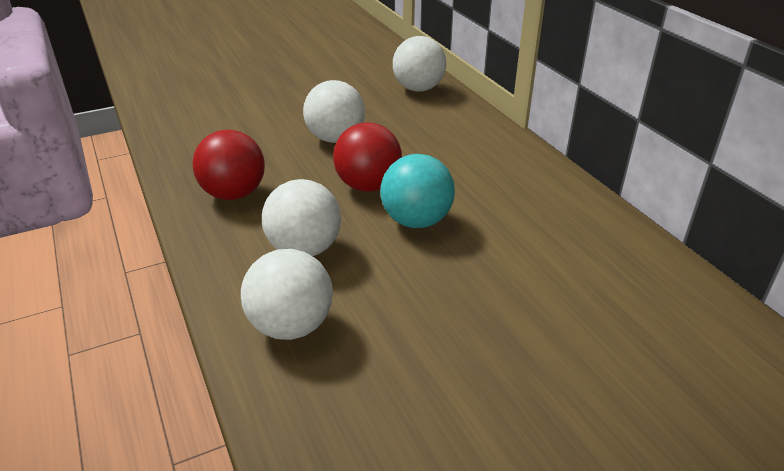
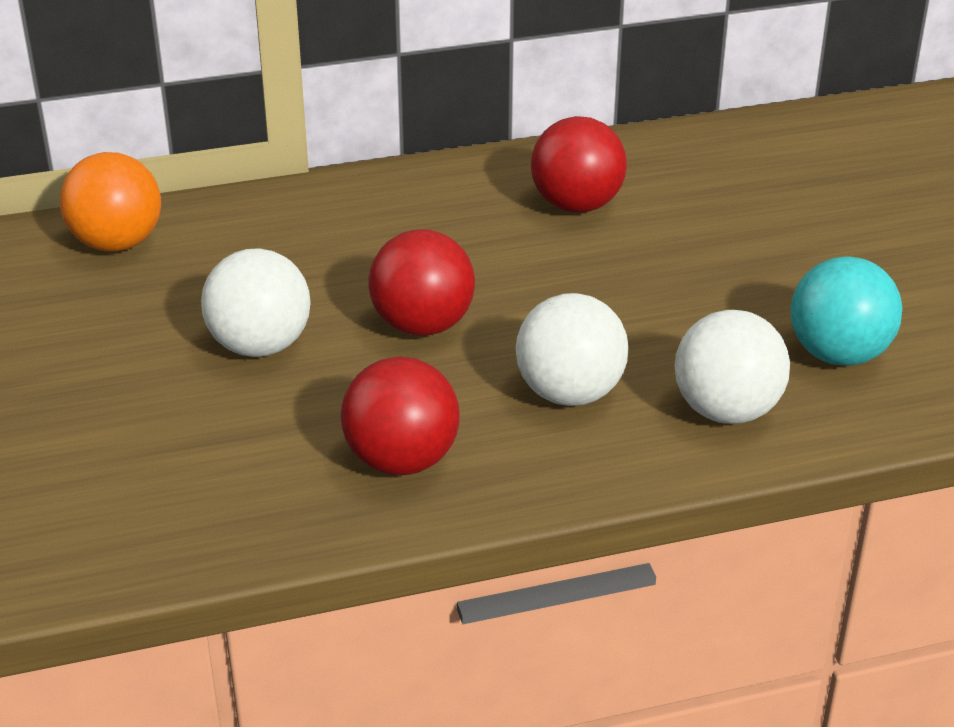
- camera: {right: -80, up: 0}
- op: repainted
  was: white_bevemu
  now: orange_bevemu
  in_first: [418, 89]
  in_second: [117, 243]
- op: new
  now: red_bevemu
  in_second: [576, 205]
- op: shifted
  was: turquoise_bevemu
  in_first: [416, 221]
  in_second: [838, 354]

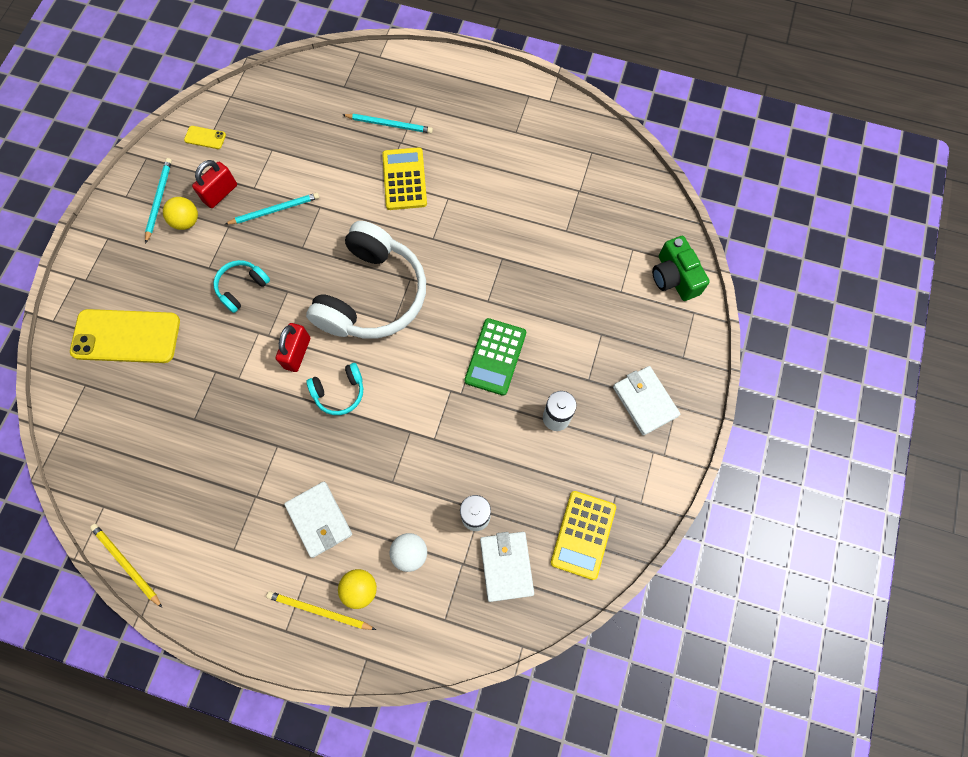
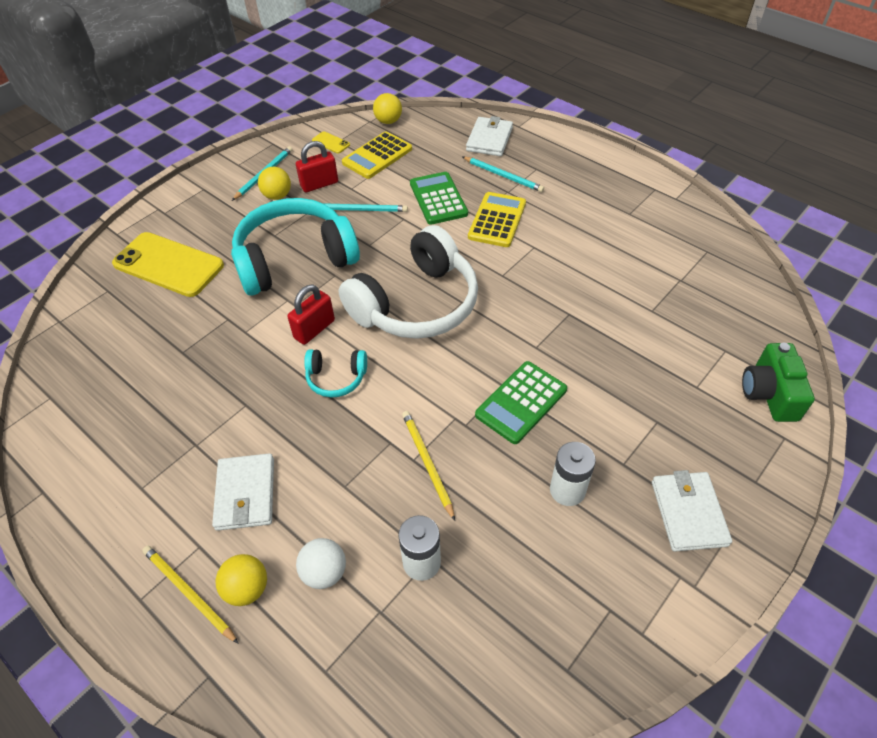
- camera: {right: 25, up: -20}
- op: scaled
  was: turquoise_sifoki
  in_first: [242, 288]
  in_second: [295, 259]
  ratio: 2.21
- op: shifted
  was: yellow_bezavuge
  in_first: [583, 534]
  in_second: [377, 156]
- op: new
  now: yellow_bevemu
  in_second: [388, 121]
- op: shifted
  was: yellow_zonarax
  in_first: [126, 564]
  in_second: [427, 463]
- op: new
  now: green_bezavuge
  in_second: [438, 199]
- op: shifted
  was: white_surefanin
  in_first: [506, 566]
  in_second: [489, 139]

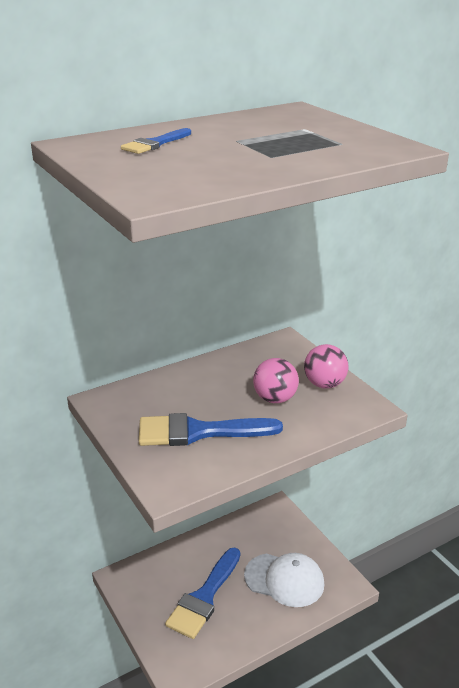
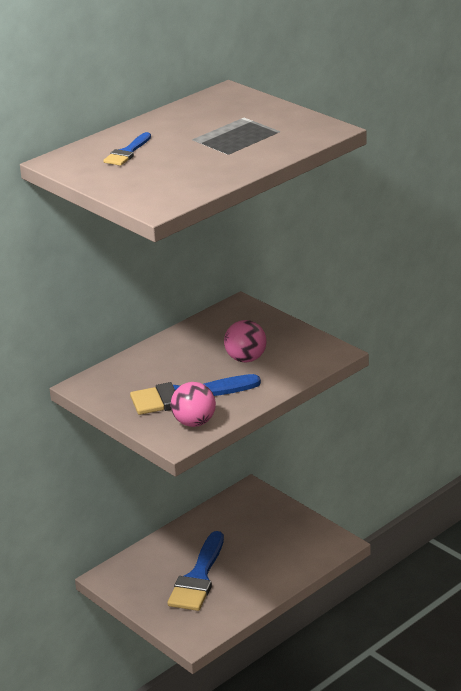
- camera: {right: -10, up: 0}
- op: shifted
  was: pink_bevemu
  in_first: [324, 384]
  in_second: [194, 422]
- op: gone
  was: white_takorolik
  in_first: [284, 580]

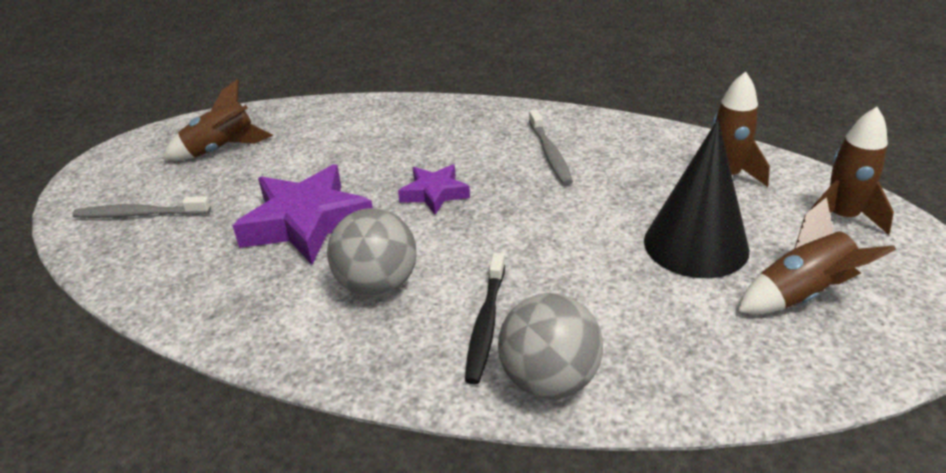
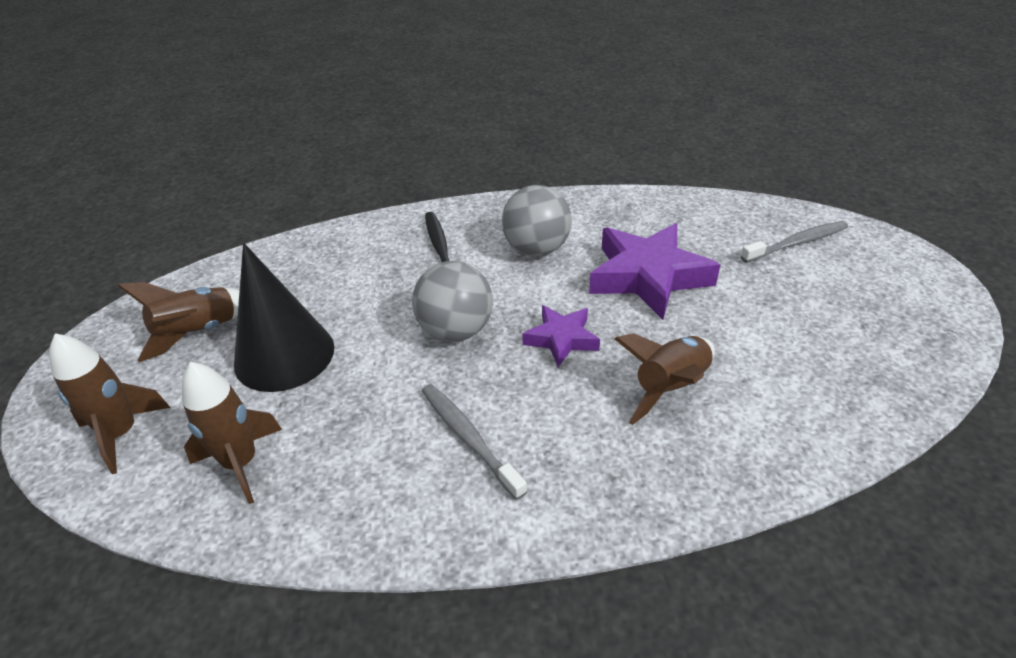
- camera: {right: 155, up: 5}
- op: shifted
  was: grey_bevemu
  in_first: [549, 380]
  in_second: [456, 331]
- op: shifted
  was: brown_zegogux
  in_first: [221, 150]
  in_second: [670, 388]

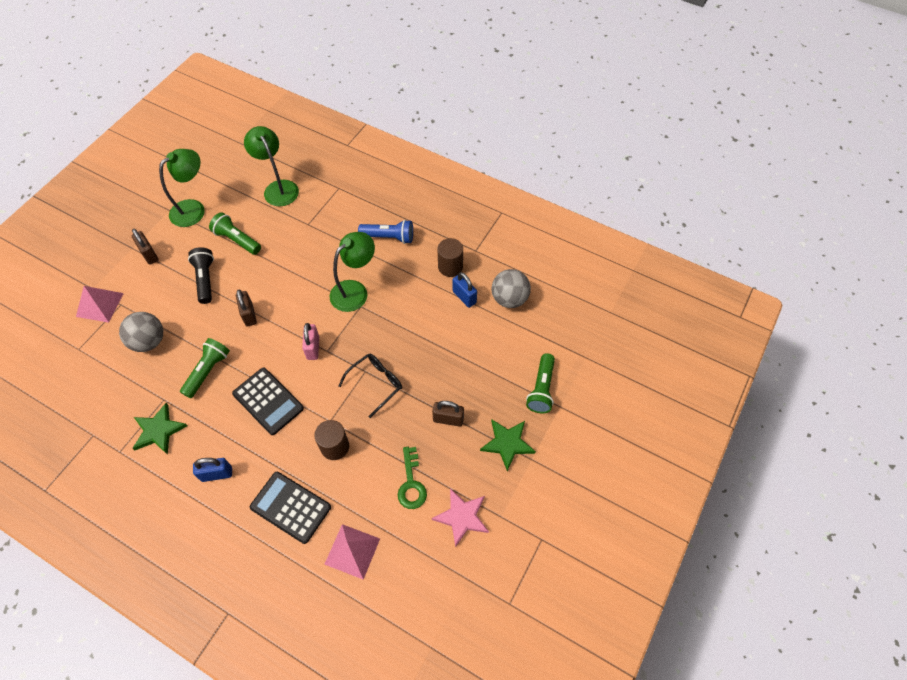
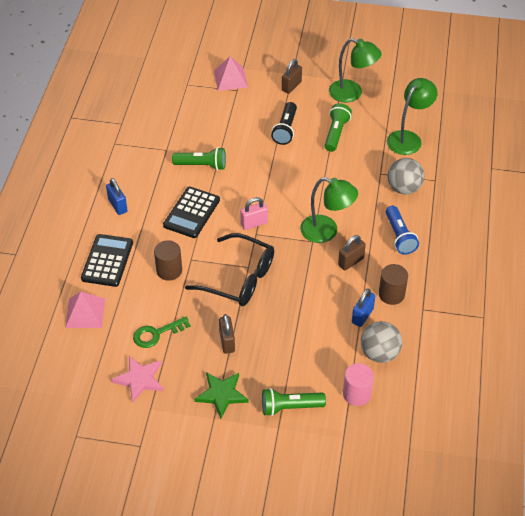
- camera: {right: 70, up: -10}
- op: scaled
  was: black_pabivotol
  in_first: [375, 384]
  in_second: [238, 278]
  ratio: 1.56
- op: rotated
  was: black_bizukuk
  in_first: [205, 279]
  in_second: [285, 129]
  clockwise: 135
- op: shifted
  was: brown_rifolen
  in_first: [249, 315]
  in_second: [351, 262]
- op: new
  now: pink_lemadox
  in_second: [356, 394]
- op: shifted
  was: grey_bevemu
  in_first: [149, 341]
  in_second: [404, 188]
- op: gone
  was: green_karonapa
  in_first: [159, 430]

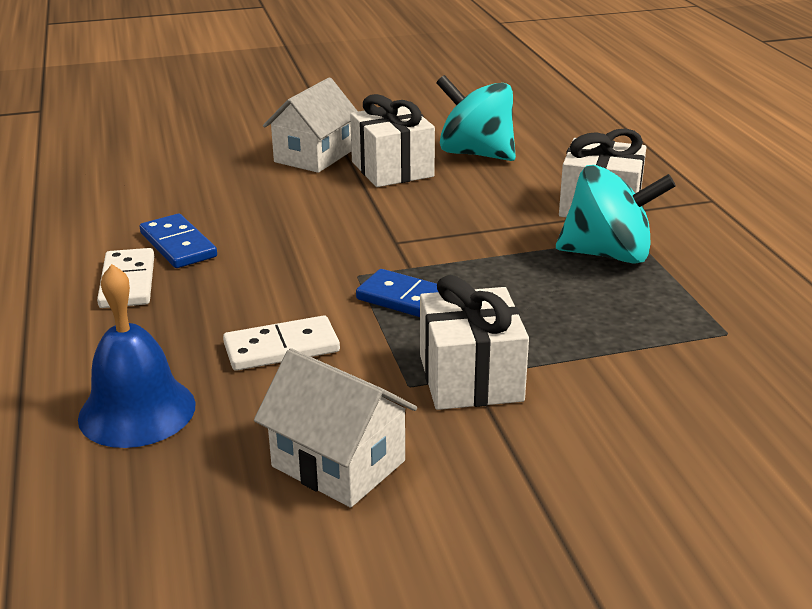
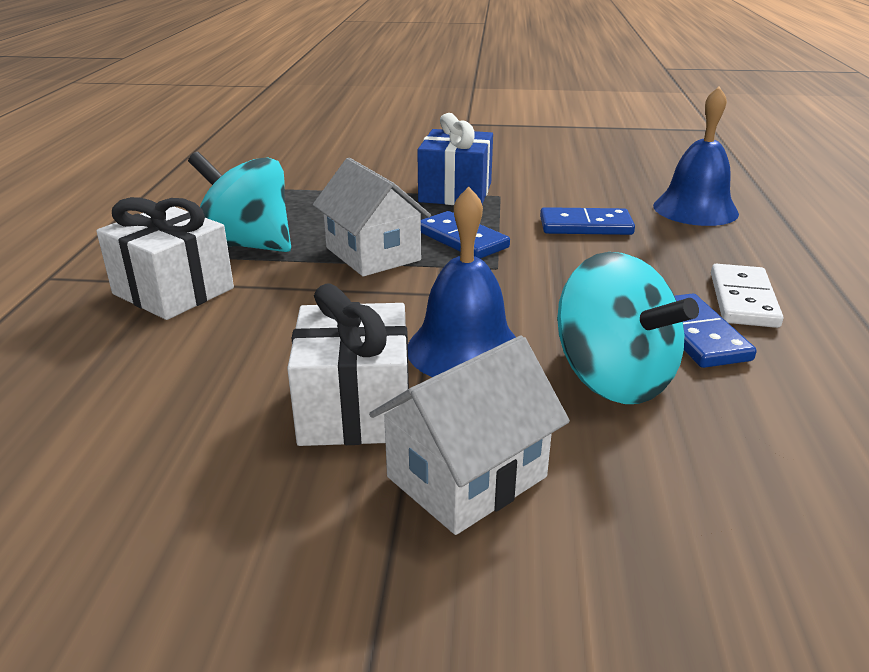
- camera: {right: -160, up: 0}
- op: shifted
  was: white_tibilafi
  in_first: [338, 463]
  in_second: [372, 254]
- op: new
  now: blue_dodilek
  in_second: [464, 349]
- op: repainted
  was: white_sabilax
  now: blue_sabilax
  in_first: [470, 378]
  in_second: [455, 192]
- op: repainted
  was: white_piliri
  now: blue_piliri
  in_first: [281, 348]
  in_second: [585, 226]
- op: shifted
  was: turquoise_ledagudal
  in_first: [476, 154]
  in_second: [613, 379]

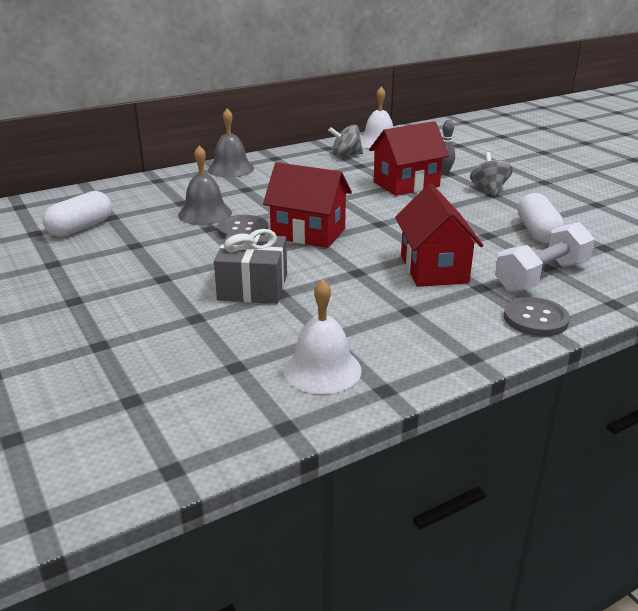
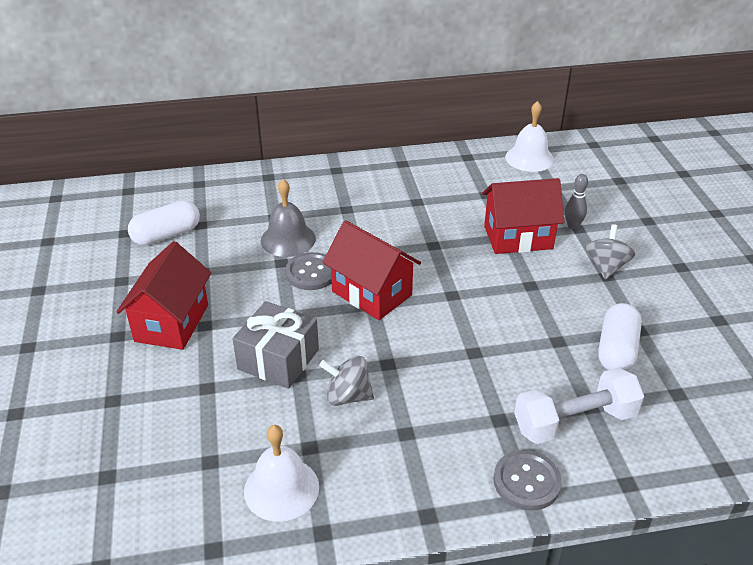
- camera: {right: 20, up: 10}
- op: shifted
  was: red_tibilafi
  in_first: [433, 269]
  in_second: [171, 323]
- op: shifted
  was: grey_ledagudal
  in_first: [346, 155]
  in_second: [348, 396]
- op: gone
  was: grey_dodilek
  in_first: [231, 169]

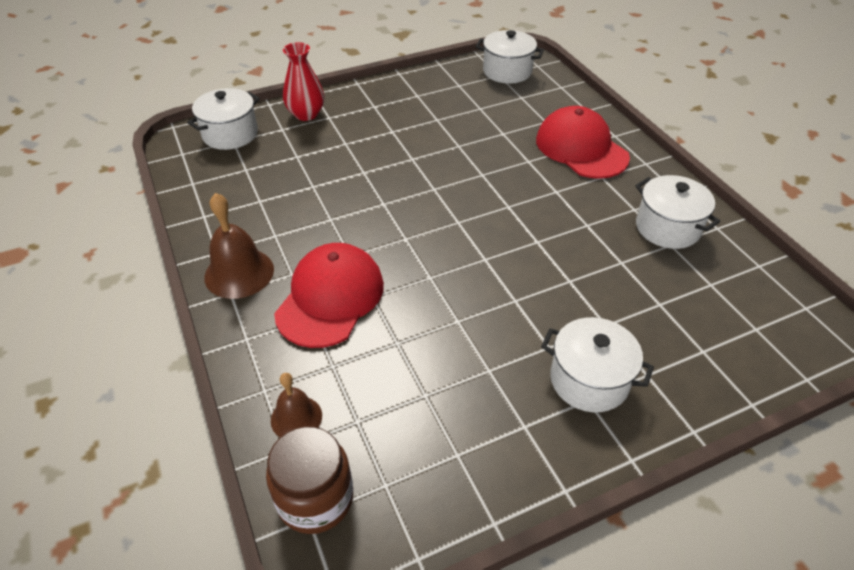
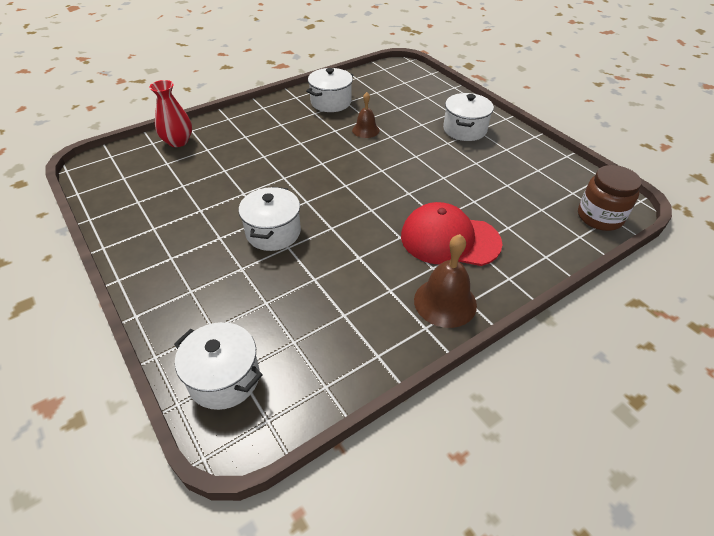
- camera: {right: -100, up: 0}
- op: shifted
  was: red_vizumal
  in_first: [306, 114]
  in_second: [178, 141]
- op: shifted
  was: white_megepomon
  in_first: [507, 71]
  in_second: [273, 232]
- op: shifted
  was: brown_dodilek
  in_first: [296, 418]
  in_second: [365, 130]
- op: gone
  was: red_takorolik
  in_first: [581, 148]

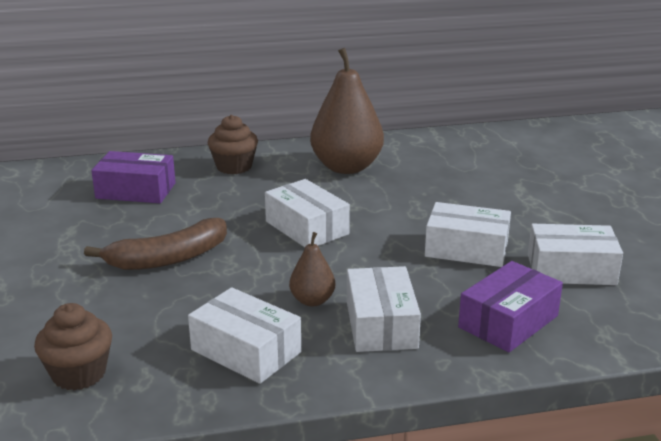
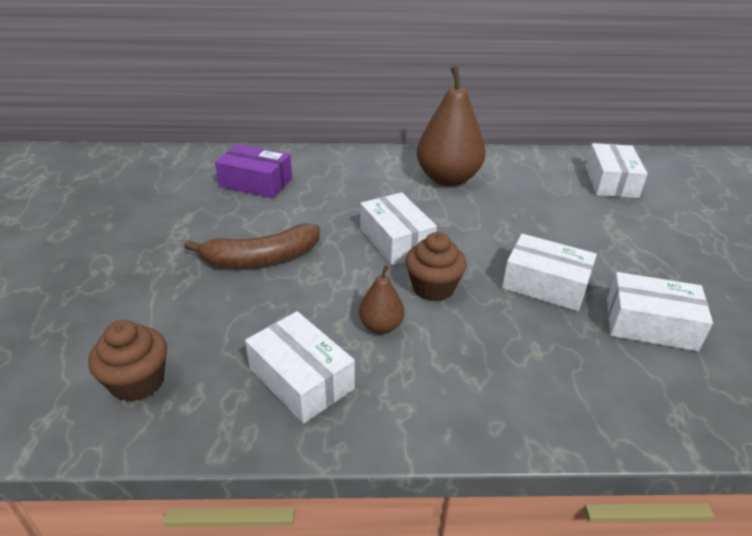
- camera: {right: 10, up: 10}
- op: shifted
  was: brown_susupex
  in_first: [234, 167]
  in_second: [433, 288]
- op: shifted
  was: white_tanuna
  in_first: [381, 324]
  in_second: [611, 182]
- op: gone
  was: purple_tanuna
  in_first: [508, 321]

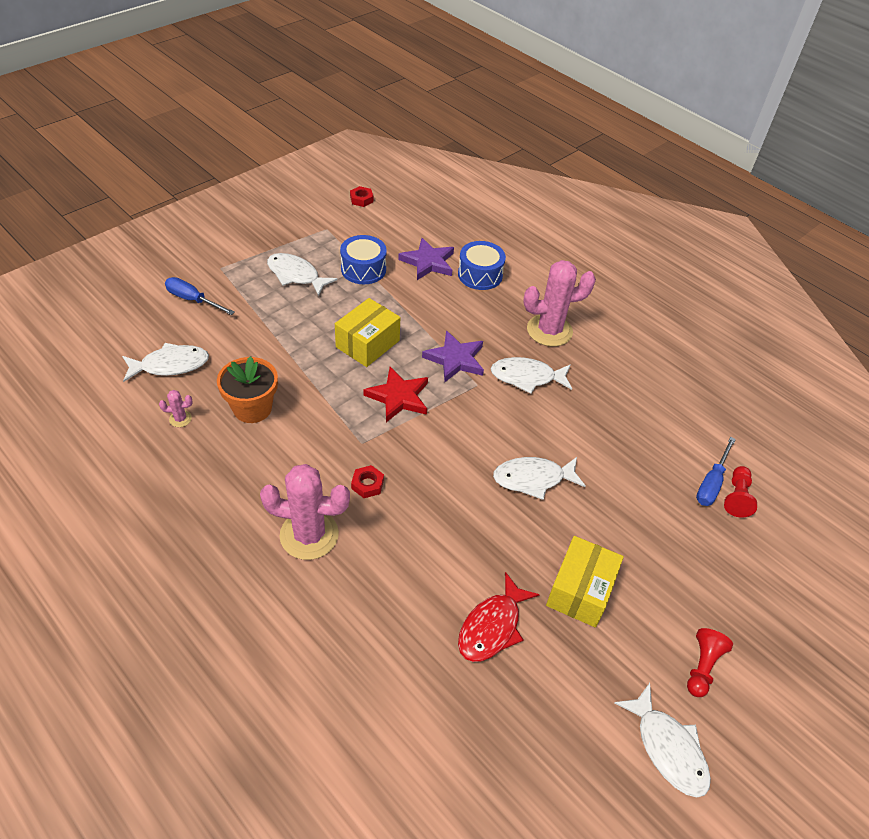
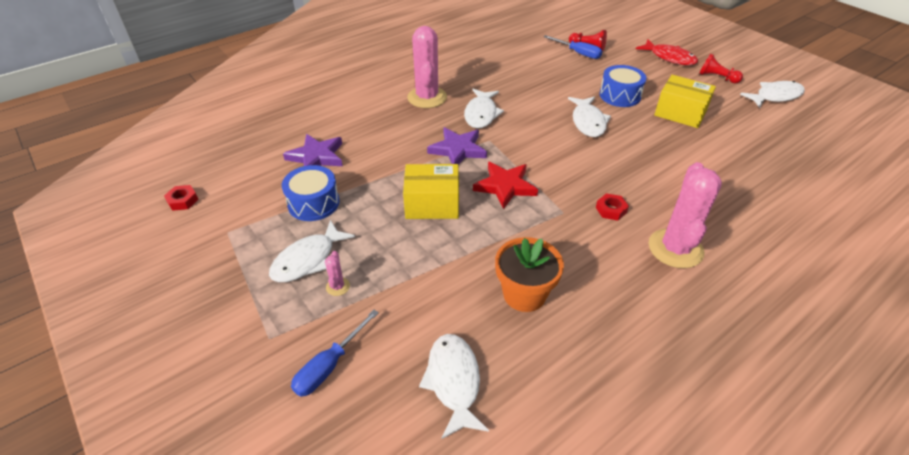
- camera: {right: -80, up: -5}
- op: shifted
  was: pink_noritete
  in_first: [180, 419]
  in_second: [338, 286]
- op: rotated
  was: yellow_tanuna
  in_first: [367, 344]
  in_second: [432, 204]
  clockwise: -45
- op: shifted
  was: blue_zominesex
  in_first: [480, 275]
  in_second: [620, 95]
- op: shifted
  was: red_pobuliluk
  in_first: [492, 626]
  in_second: [669, 58]

